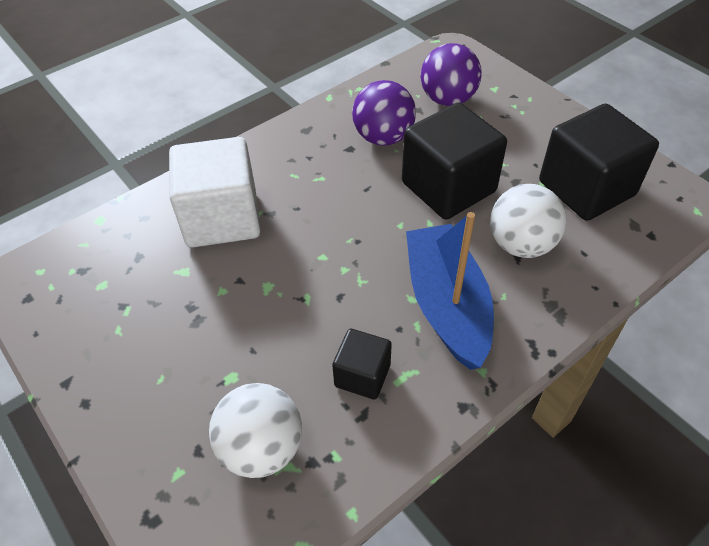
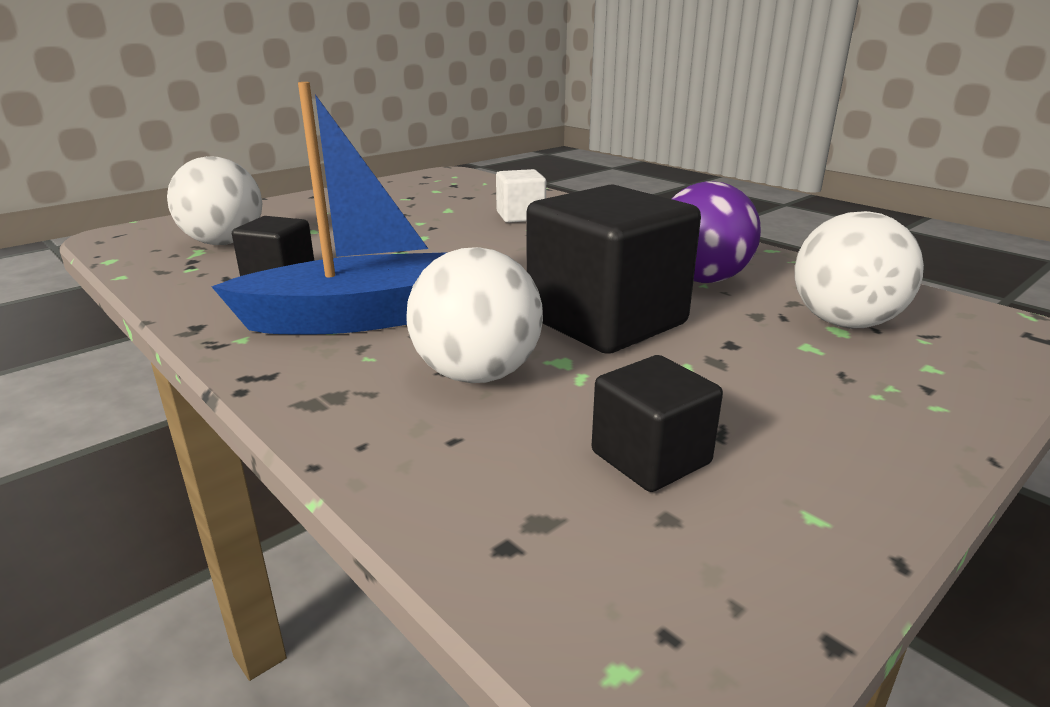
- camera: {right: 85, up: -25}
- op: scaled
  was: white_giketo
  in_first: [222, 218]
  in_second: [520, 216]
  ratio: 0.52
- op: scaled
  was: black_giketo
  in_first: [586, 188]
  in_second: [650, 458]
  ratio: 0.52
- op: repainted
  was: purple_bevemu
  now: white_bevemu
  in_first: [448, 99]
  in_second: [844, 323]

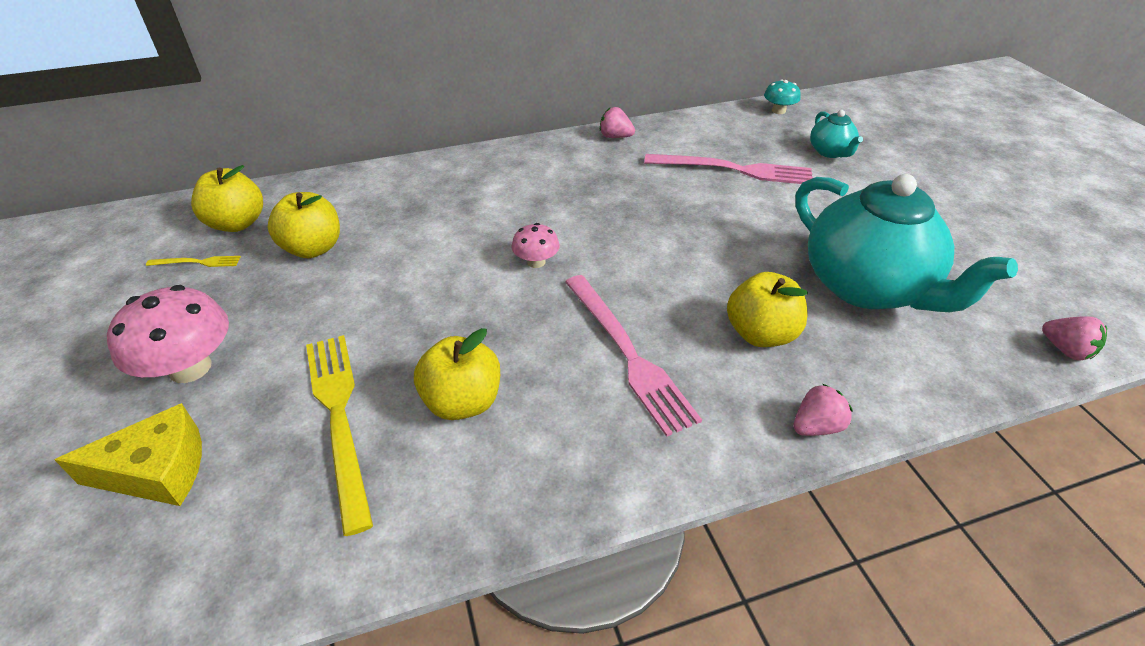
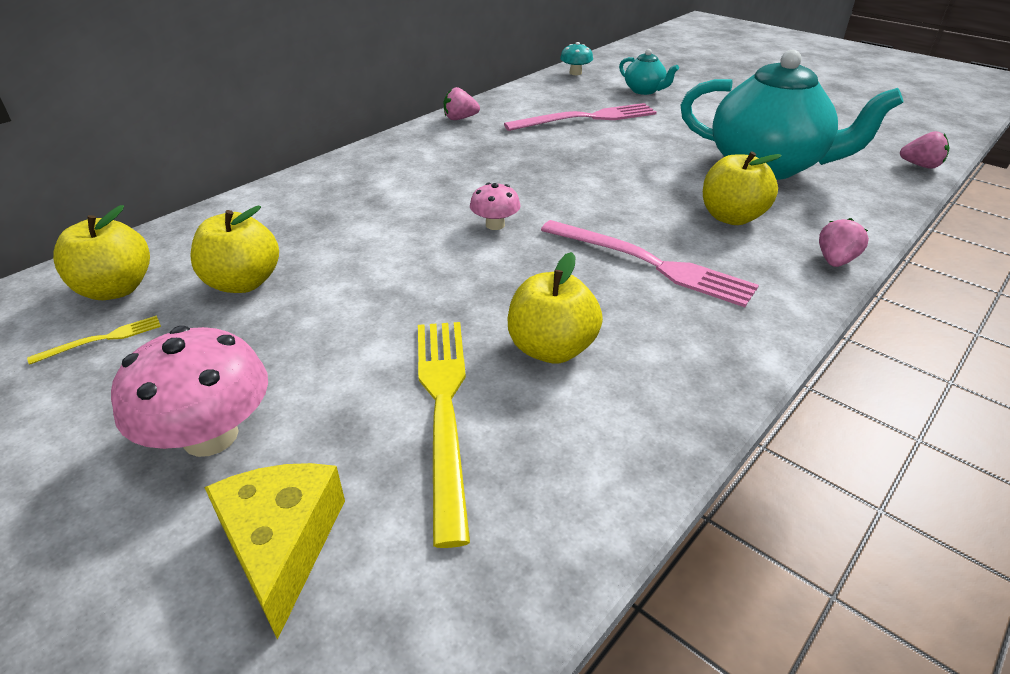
- camera: {right: -30, up: -5}
- op: rotated
  was: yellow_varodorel
  in_first: [157, 470]
  in_second: [282, 544]
  clockwise: -60
- op: rotated
  was: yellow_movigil
  in_first: [339, 417]
  in_second: [443, 409]
  clockwise: 45

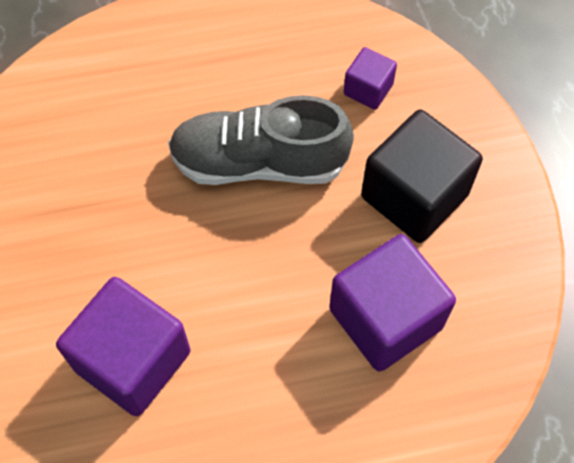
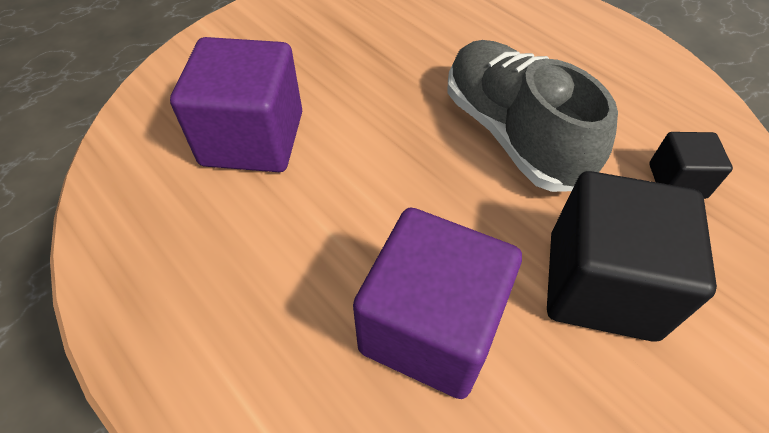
- camera: {right: 60, up: -10}
- op: repainted
  was: purple_giketo
  now: black_giketo
  in_first: [368, 89]
  in_second: [677, 181]

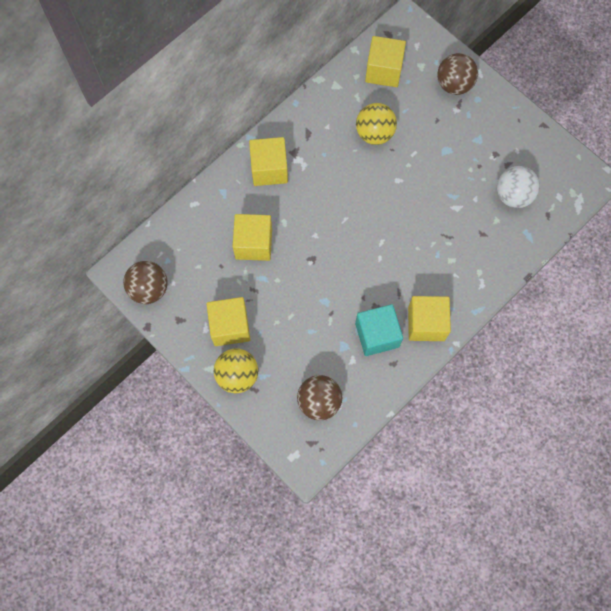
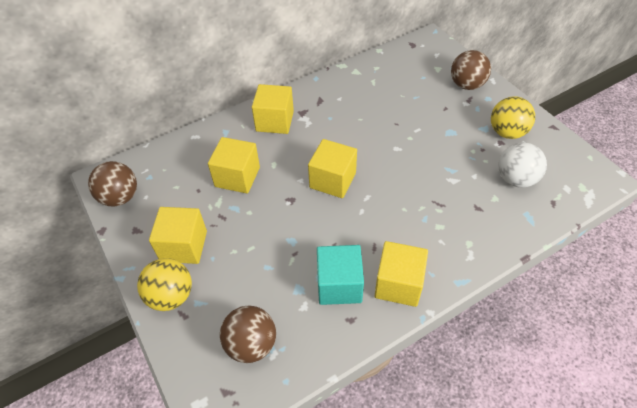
- camera: {right: 15, up: -20}
- op: shifted
  was: yellow_giketo
  in_first: [383, 71]
  in_second: [332, 180]
- op: shifted
  was: yellow_bevemu
  in_first: [374, 133]
  in_second: [507, 132]

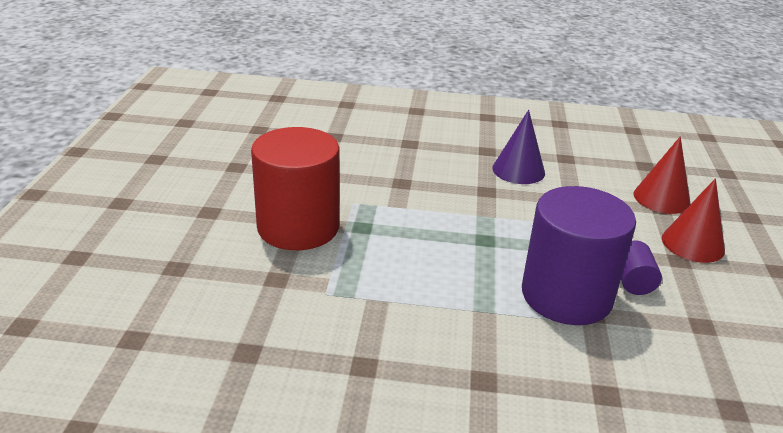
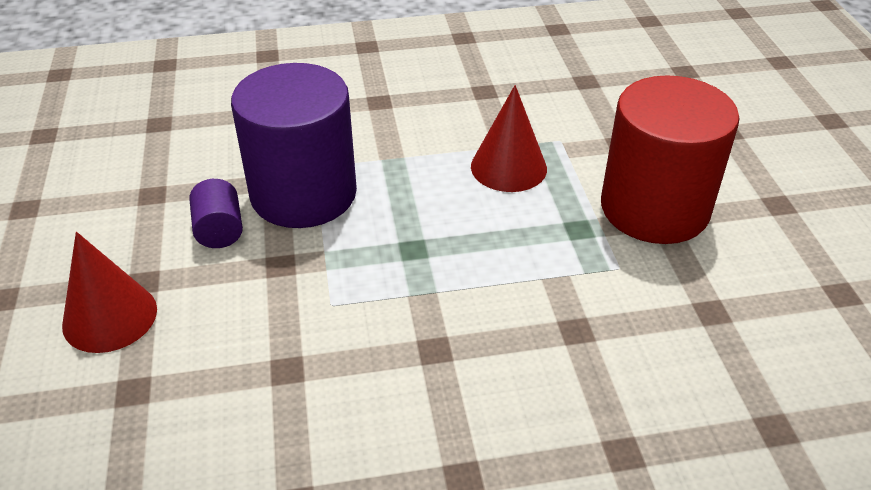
- camera: {right: 165, up: 10}
- op: shifted
  was: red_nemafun
  in_first: [661, 198]
  in_second: [508, 167]
- op: gone
  was: purple_nemafun
  in_first: [518, 170]

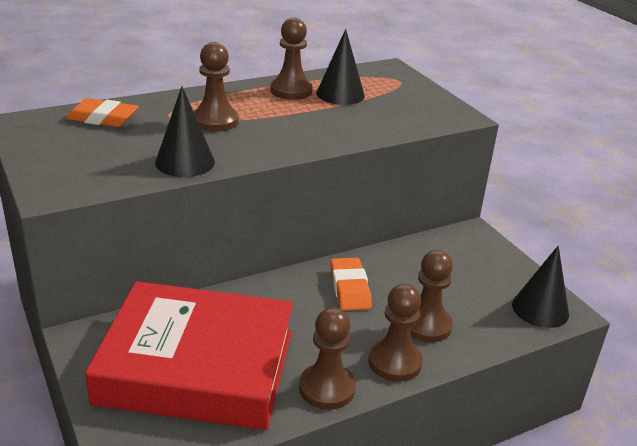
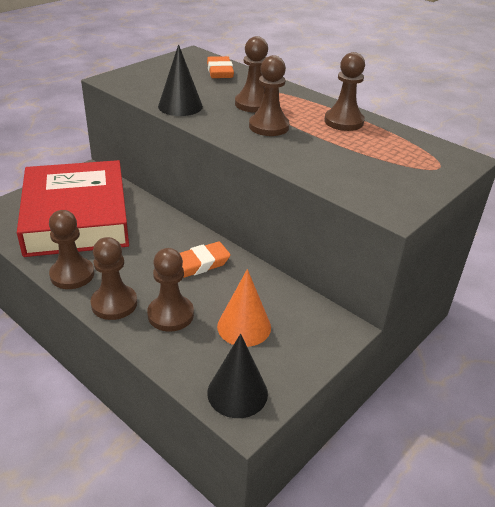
- camera: {right: 70, up: 5}
- op: new
  now: orange_nemafun
  in_second: [244, 326]
- op: new
  now: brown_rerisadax
  in_second: [269, 126]
- op: gone
  was: black_nemafun
  in_first: [340, 94]

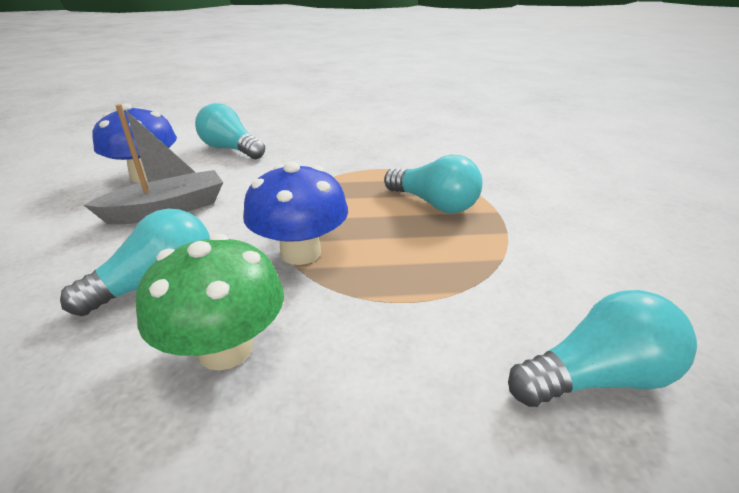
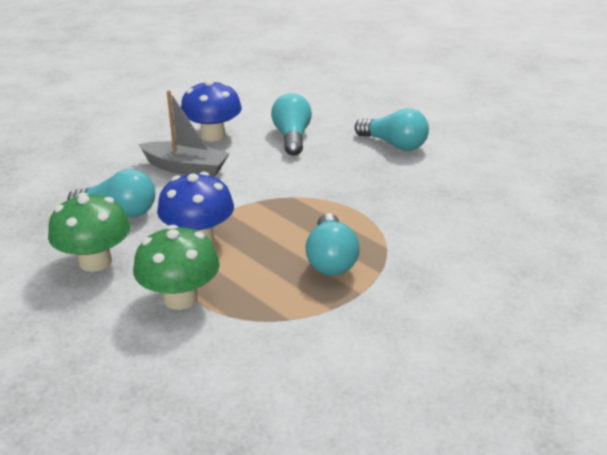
- camera: {right: 50, up: 0}
- op: new
  now: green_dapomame
  in_second: [180, 298]
- op: shifted
  was: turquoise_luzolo
  in_first: [596, 377]
  in_second: [394, 144]

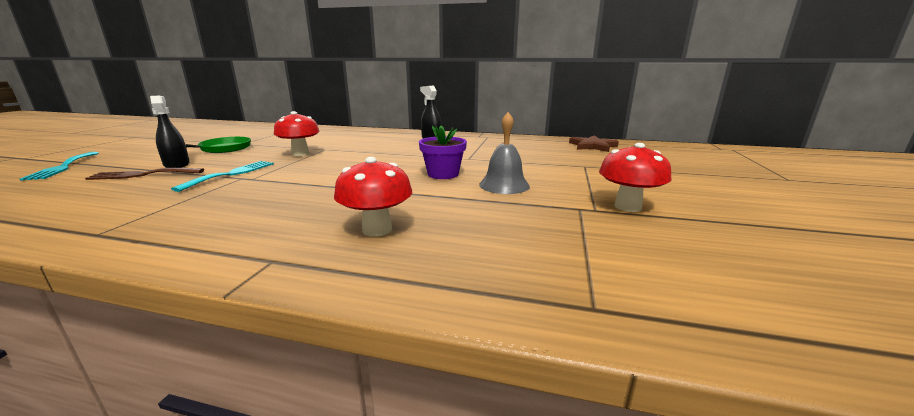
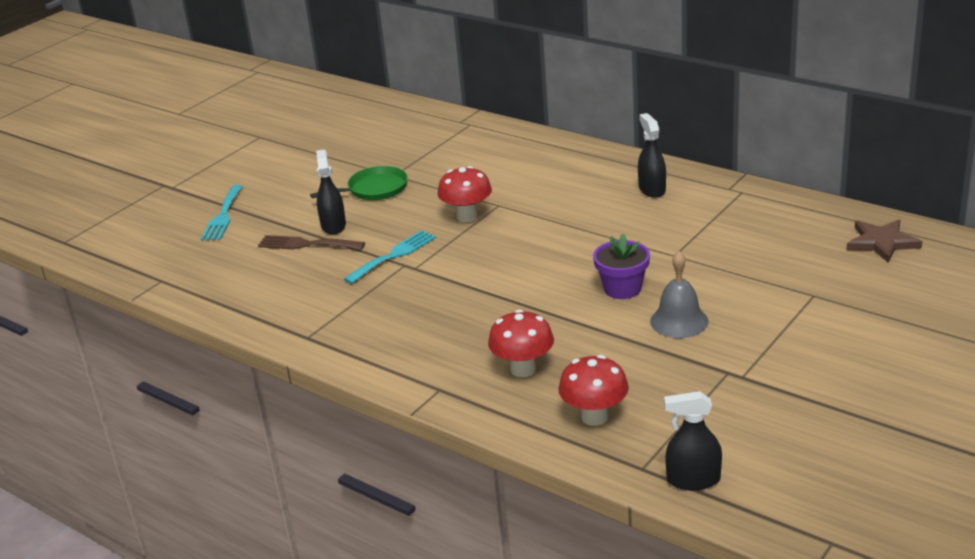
- camera: {right: 25, up: 10}
- op: shifted
  was: red_dapomame
  in_first: [627, 207]
  in_second: [594, 417]
- op: new
  now: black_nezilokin
  in_second: [693, 480]

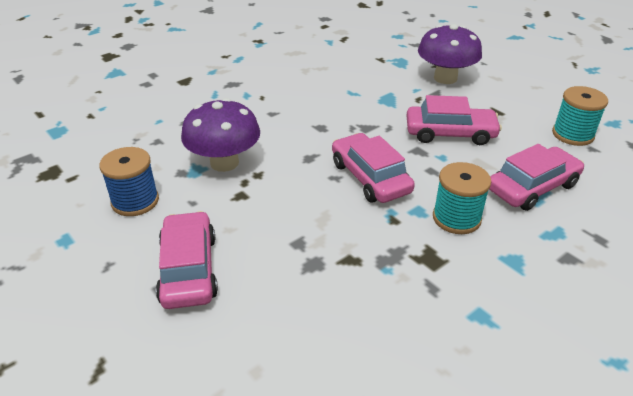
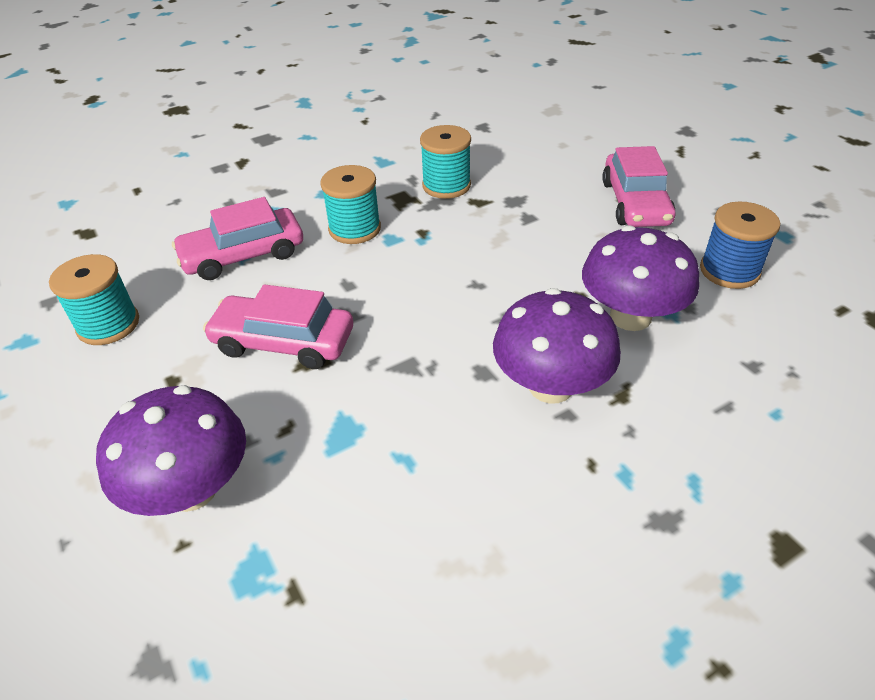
- camera: {right: -170, up: 5}
- op: new
  now: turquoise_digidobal
  in_second: [446, 186]
- op: new
  now: purple_dapomame
  in_second: [550, 386]
- op: gone
  was: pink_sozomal
  in_first: [370, 177]

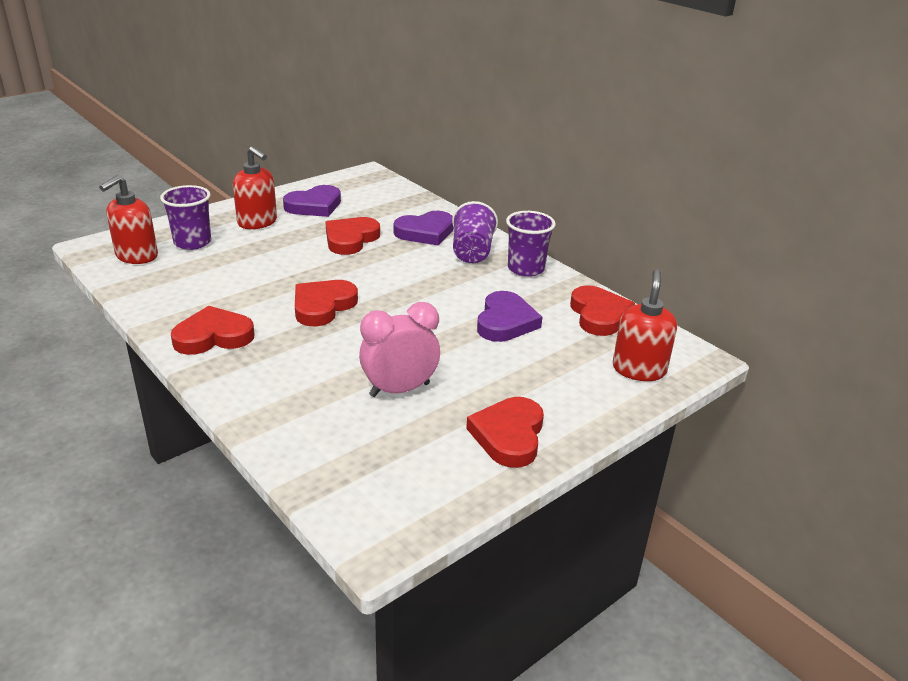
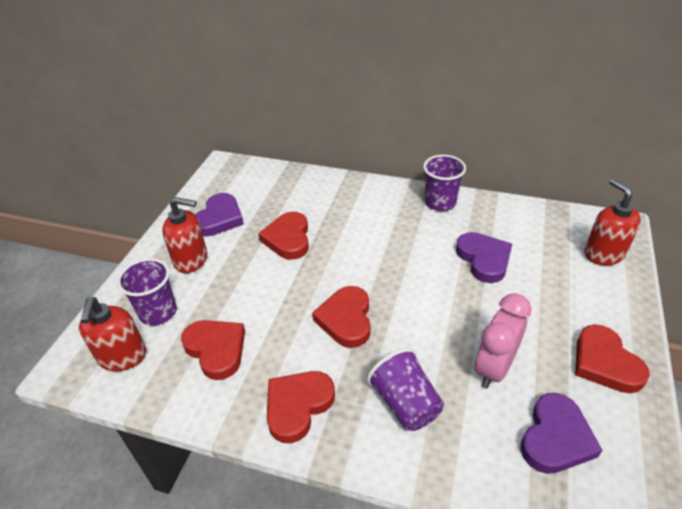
- camera: {right: -30, up: 10}
- op: shifted
  was: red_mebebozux
  in_first: [599, 315]
  in_second: [216, 349]
- op: shifted
  was: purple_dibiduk
  in_first: [472, 252]
  in_second: [405, 403]
- op: shifted
  was: purple_mebebozux
  in_first: [425, 232]
  in_second: [555, 438]

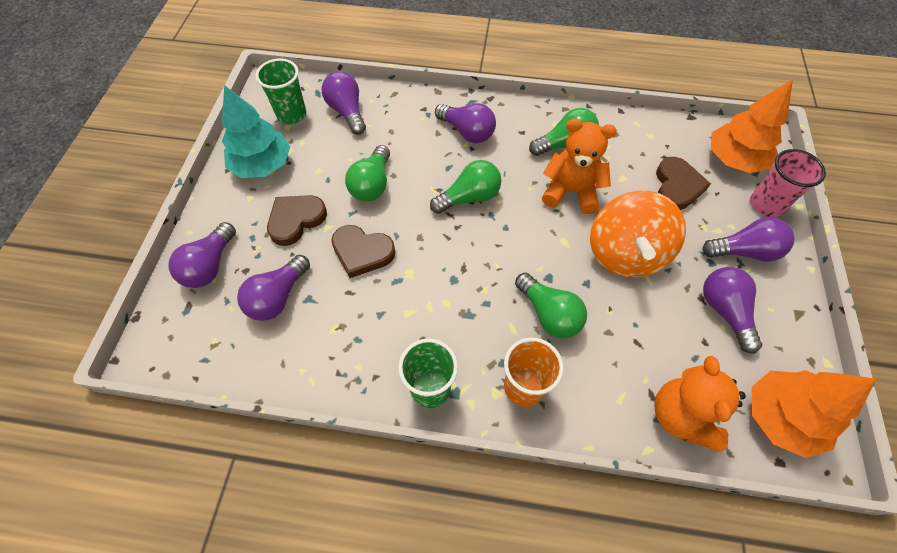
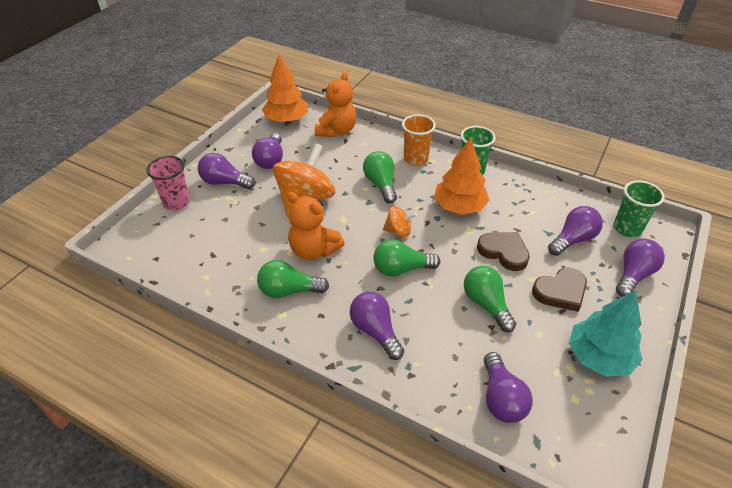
- camera: {right: -160, up: -15}
- op: new
  now: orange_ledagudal
  in_second: [398, 231]
- op: shifted
  was: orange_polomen
  in_first: [734, 159]
  in_second: [459, 206]
- op: rotated
  was: green_luzolo
  in_first: [372, 184]
  in_second: [486, 304]
  clockwise: -60
- op: shifted
  was: green_dibiduk
  in_first: [291, 114]
  in_second: [627, 228]
- op: gone
  was: brown_mebebozux
  in_first: [677, 186]

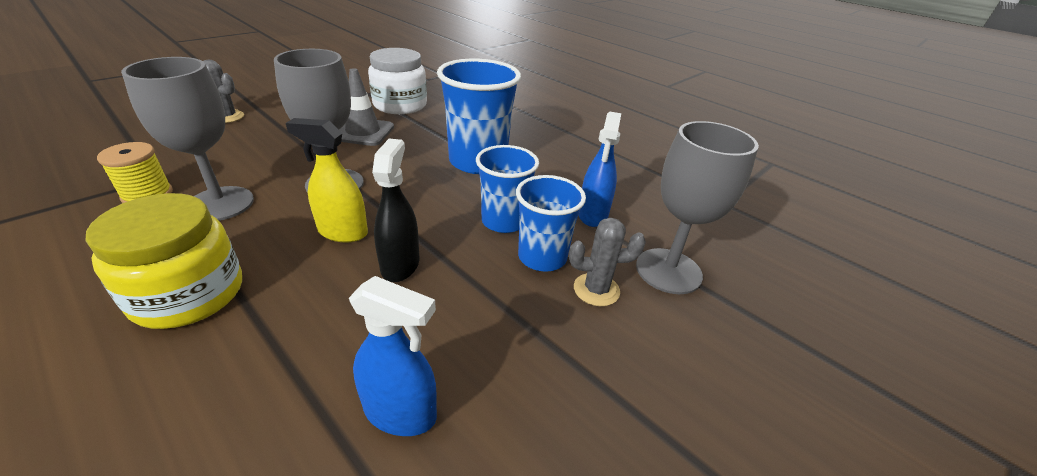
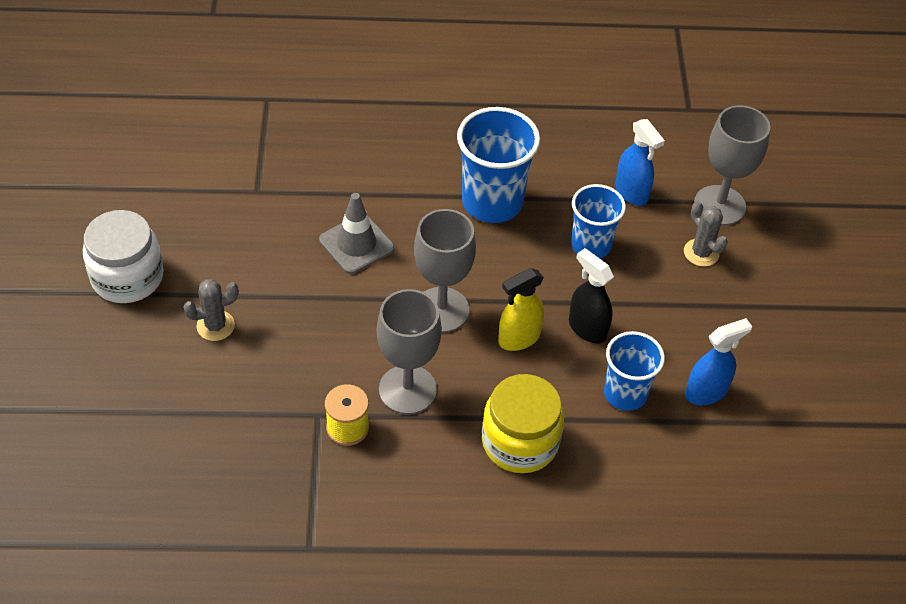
- camera: {right: -45, up: 15}
- op: shifted
  was: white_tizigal
  in_first: [400, 105]
  in_second: [127, 277]
- op: shifted
  was: blue_dibiduk
  in_first: [542, 257]
  in_second: [625, 393]
- op: rotated
  was: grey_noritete
  in_first: [596, 290]
  in_second: [701, 253]
  clockwise: -75

